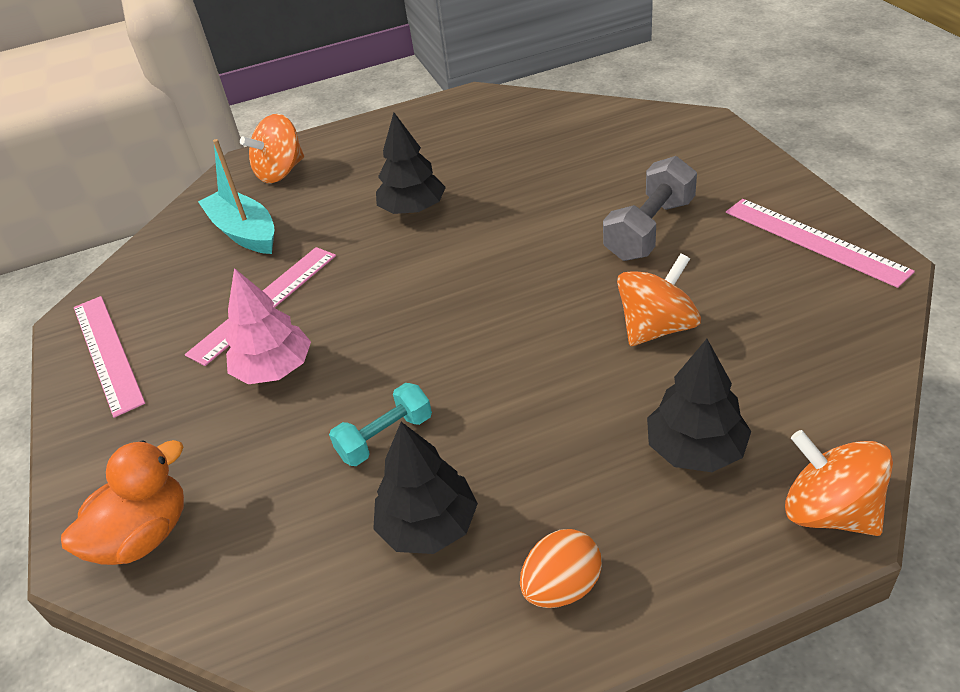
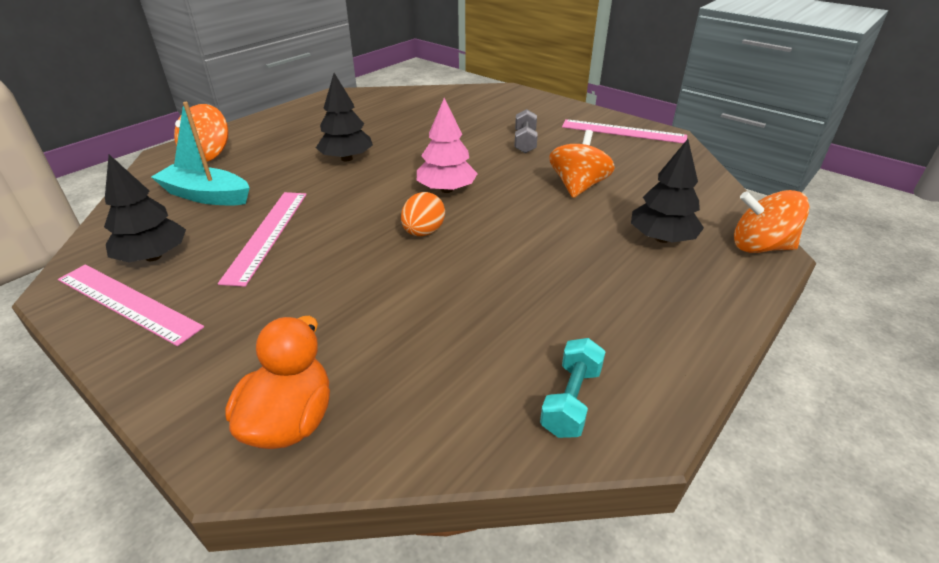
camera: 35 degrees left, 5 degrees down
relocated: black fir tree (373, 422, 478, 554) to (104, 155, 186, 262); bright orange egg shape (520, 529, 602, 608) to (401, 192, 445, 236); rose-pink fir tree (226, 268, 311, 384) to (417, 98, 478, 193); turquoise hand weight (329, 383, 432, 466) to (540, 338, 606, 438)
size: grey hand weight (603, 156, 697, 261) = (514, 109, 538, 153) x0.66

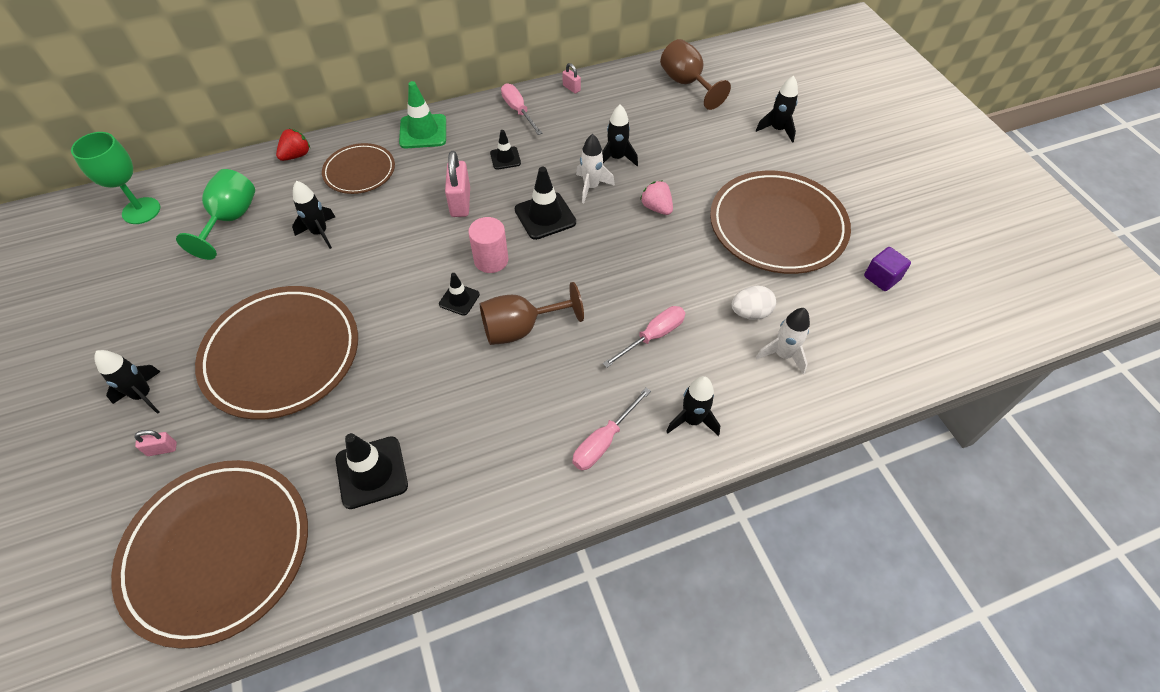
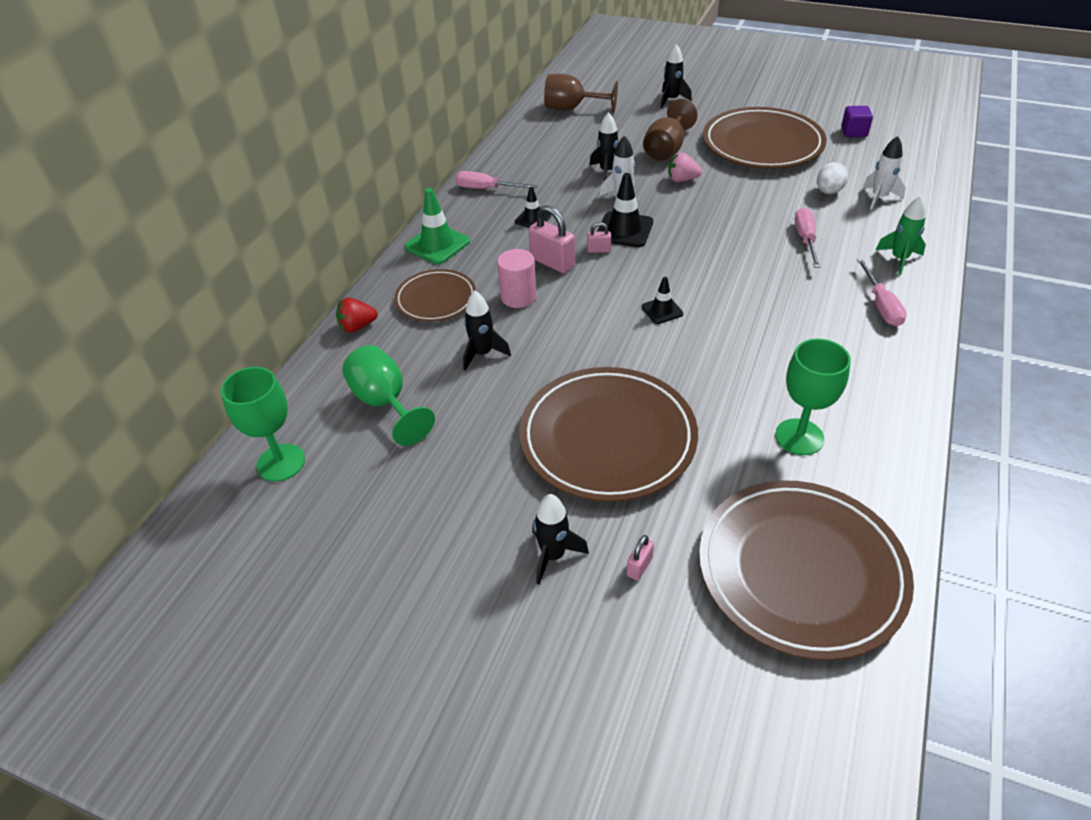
camera: 45 degrees left, 10 degrees down
relocated: rose-pink cylinder shape (468, 217, 508, 273) to (497, 249, 536, 308); rose-pink padlock (562, 63, 581, 94) to (587, 222, 611, 253); russet wine glass (480, 282, 584, 345) to (643, 99, 698, 162)
exchanged: black traffic cone (336, 433, 408, 509) to emerald wine glass (775, 339, 851, 455)
colour: black rocket (666, 376, 720, 436) to emerald rocket (876, 196, 926, 275)
spun: red berry (276, 129, 310, 161) = (336, 298, 378, 333) 105 degrees counterclockwise

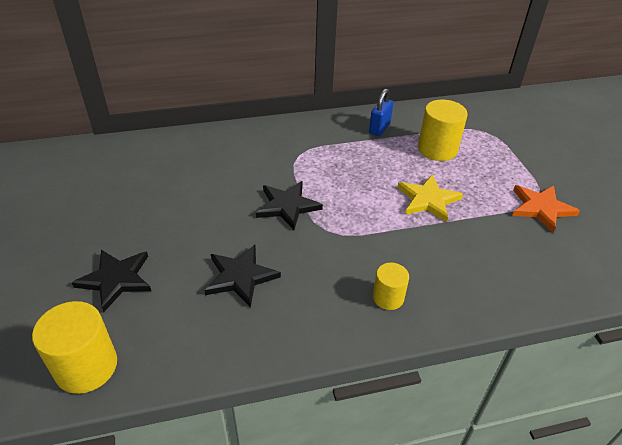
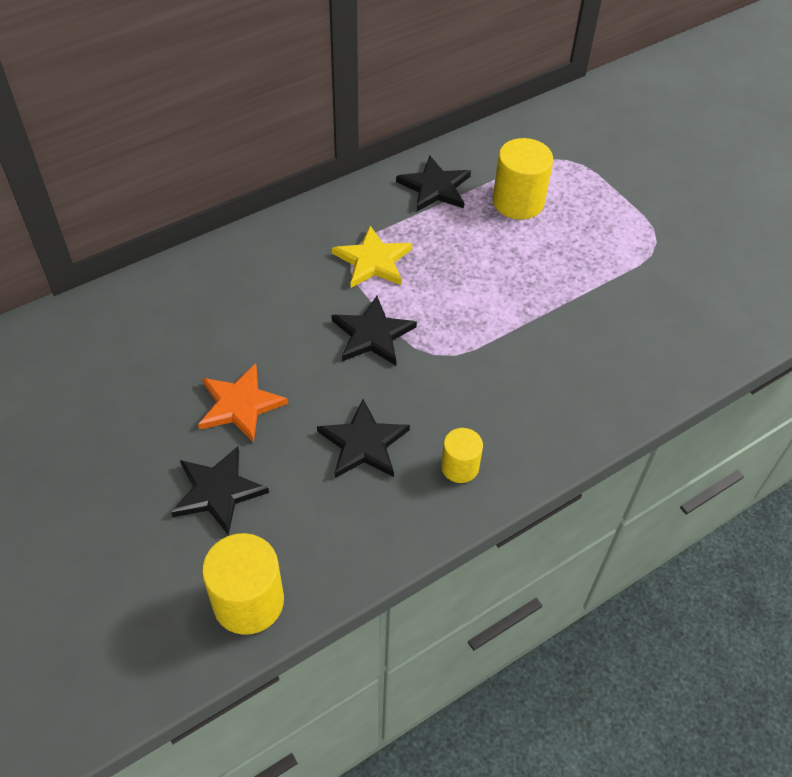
camera: 20 degrees left, 10 degrees up
relocated: bright orange star (512, 185, 580, 233) to (198, 363, 288, 443); yellow star (397, 174, 463, 222) to (332, 226, 412, 288); yellow cylinder shape (373, 263, 409, 310) to (441, 428, 483, 483)
exchanged: cobalt padlock (369, 89, 393, 136) to black star (396, 156, 471, 211)

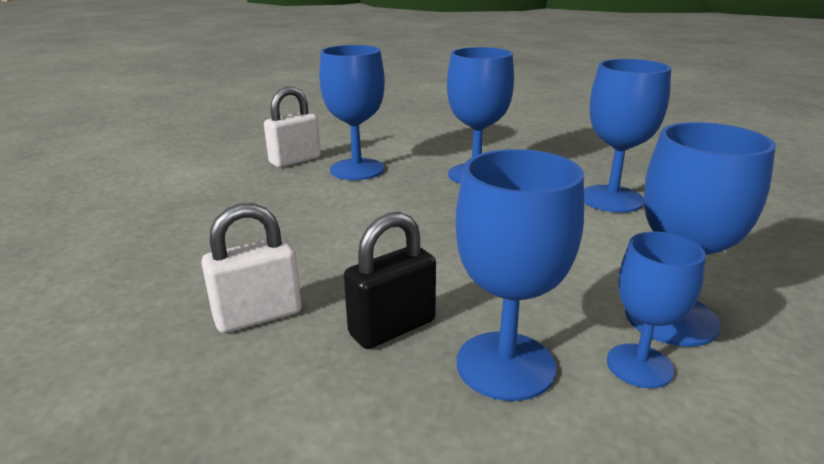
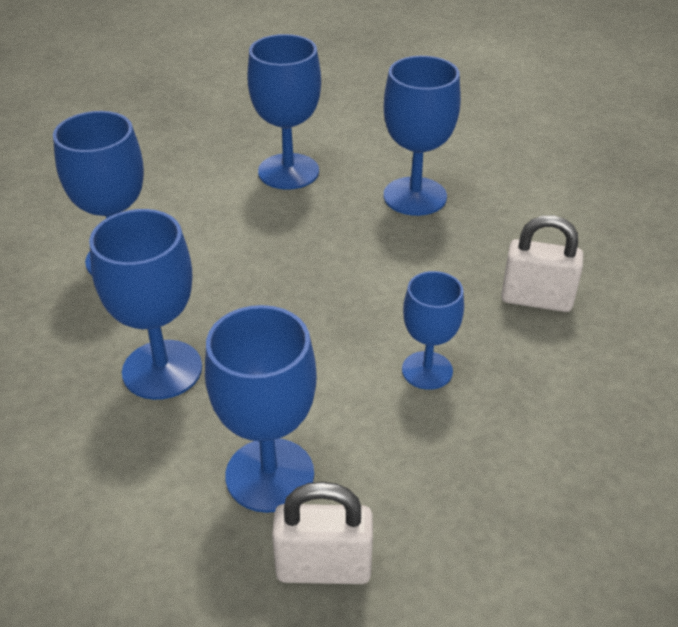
camera: 140 degrees left, 15 degrees up
missing: black padlock (344, 212, 436, 349)
relocated: cobalt wine glass (607, 232, 706, 388) to (402, 271, 464, 390)

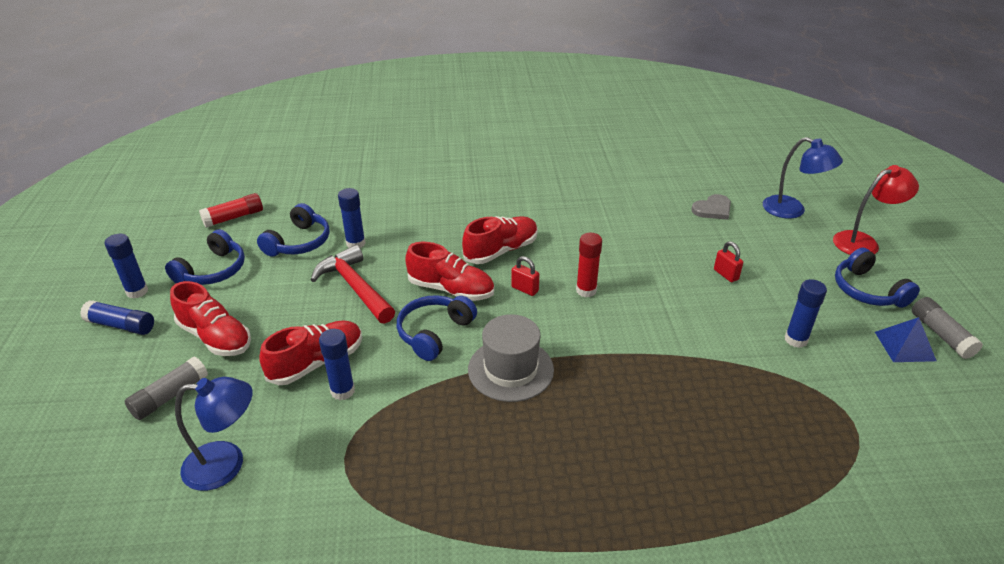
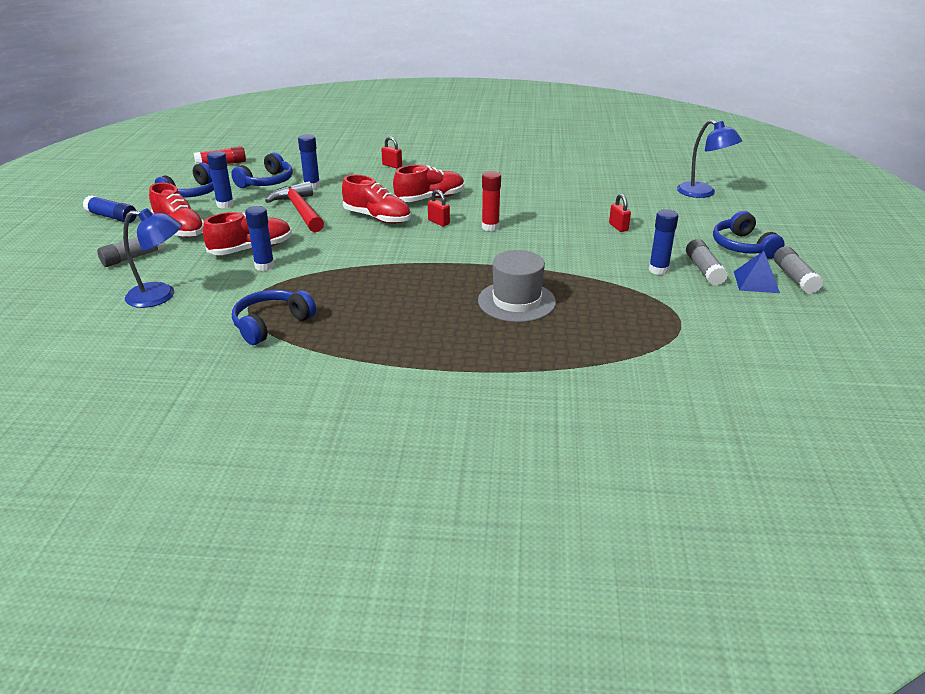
camera: 10 degrees right, 5 degrees down
missing: grey heart shape (691, 194, 731, 220); red lamp (833, 165, 919, 255)
appeared: red padlock (381, 136, 402, 168); grey stick of glue (686, 239, 728, 286)
relocated: cobalt stick of glue (104, 234, 148, 299) to (207, 151, 234, 208); cobalt headphones (397, 295, 477, 361) to (232, 290, 316, 345); grey tall hat (468, 314, 554, 402) to (478, 250, 556, 322)

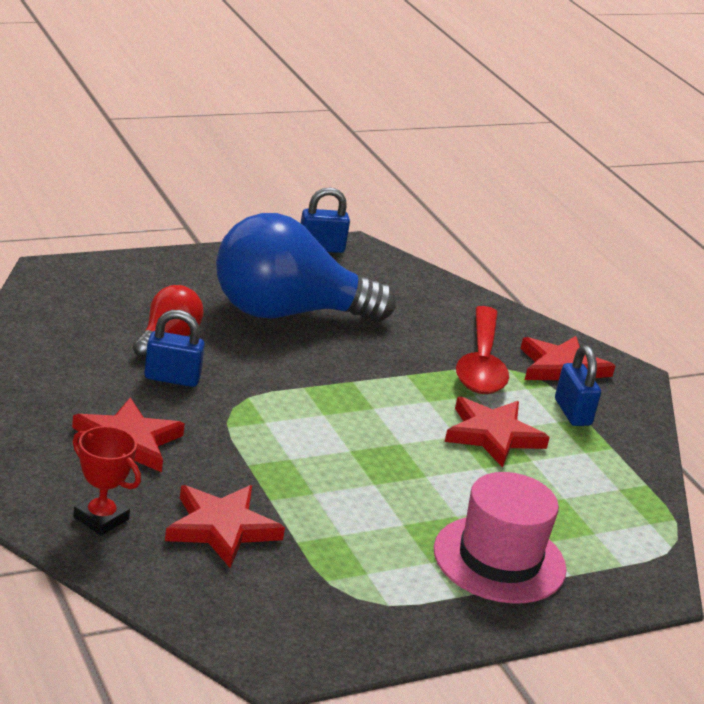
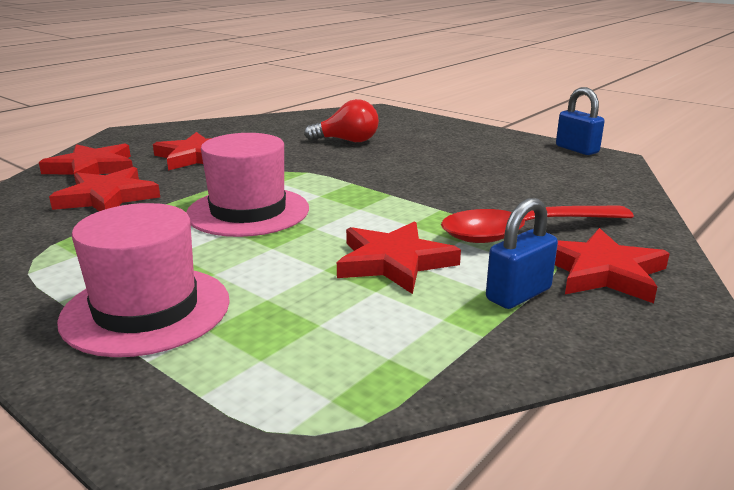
camera: 70 degrees right, 5 degrees down
missing: cobalt padlock (144, 310, 205, 387); cobalt bulb (216, 213, 396, 322)
appeared: rose-pink tall hat (186, 133, 309, 237)
exchanged: red trophy (73, 426, 141, 535) to red star (39, 144, 133, 182)

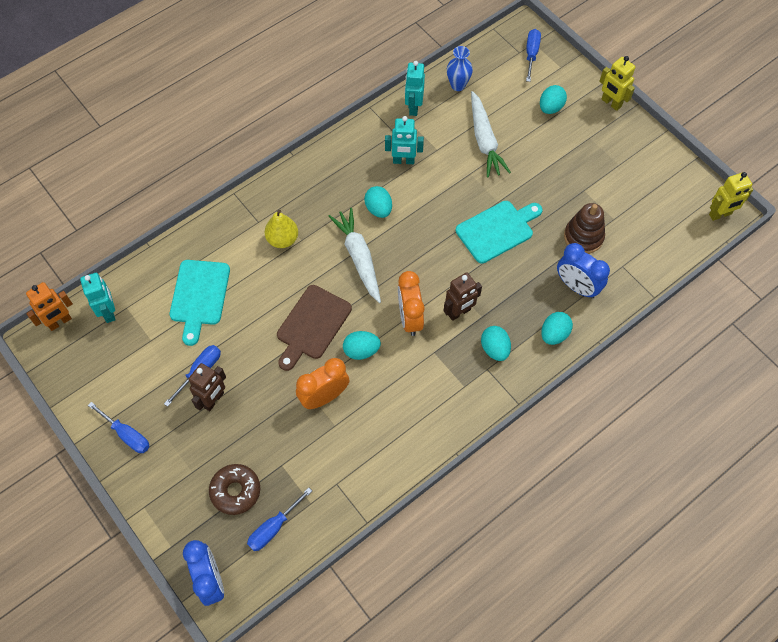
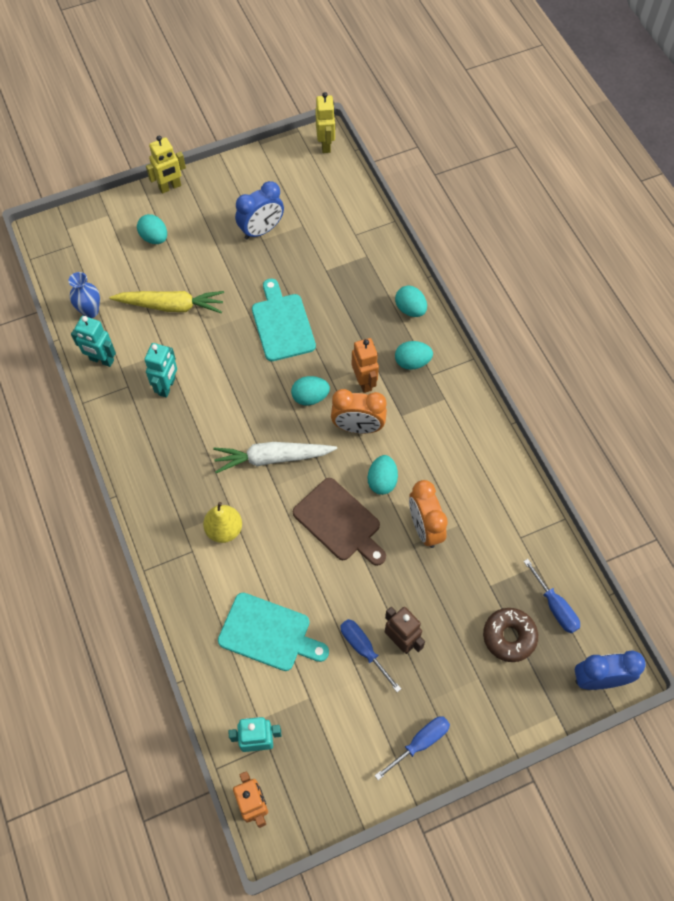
camera: 75 degrees left, 0 degrees up
missing: cobalt hand screwdriver (526, 29, 541, 82); russet stacking rings (564, 203, 605, 254)
relocated: cobalt bedside clock (557, 243, 610, 298) to (235, 181, 284, 240); turquoise egg shape (364, 186, 392, 218) to (291, 376, 330, 406)
colour: white carrot (471, 91, 511, 178) to yellow carrot (109, 291, 224, 313); russet robot figure (444, 273, 482, 321) to bright orange robot figure (352, 338, 379, 393)

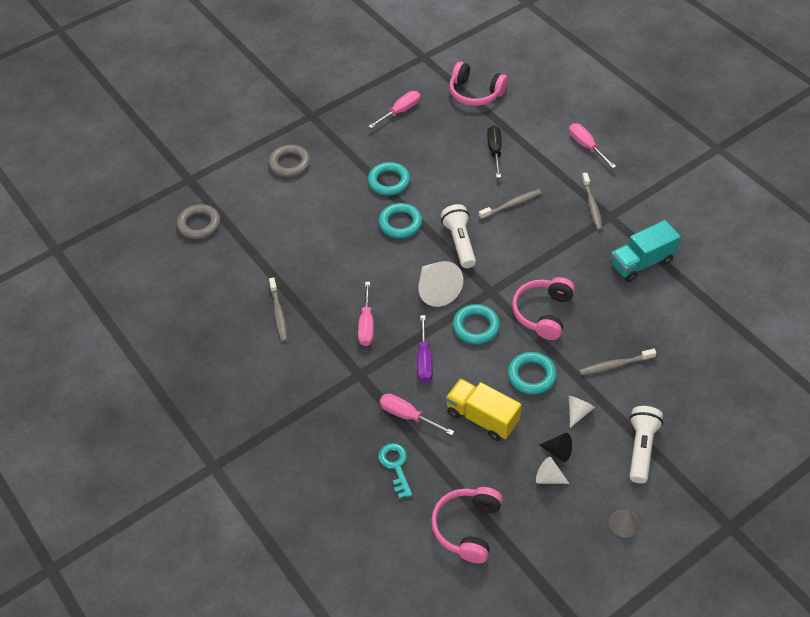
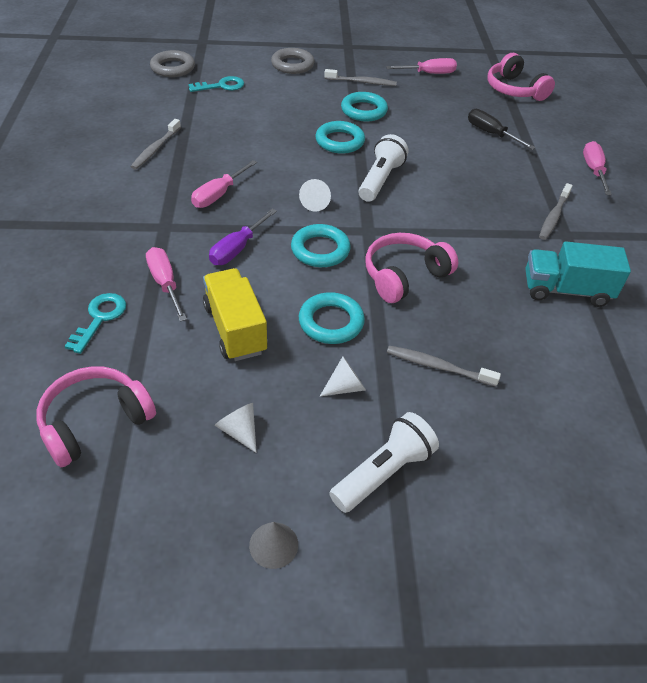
camera: 30 degrees right, 5 degrees down
missing: black solid cone (540, 433, 572, 462)
appeared: turquoise latchkey (188, 76, 244, 92)
relocated: grey toothbrush (479, 189, 542, 220) to (324, 69, 397, 86)
spun: black hand screwdriver (487, 125, 502, 178) = (468, 109, 536, 150) 75 degrees counterclockwise
size: white solid cone (418, 261, 463, 307) = (299, 179, 331, 212) x0.54

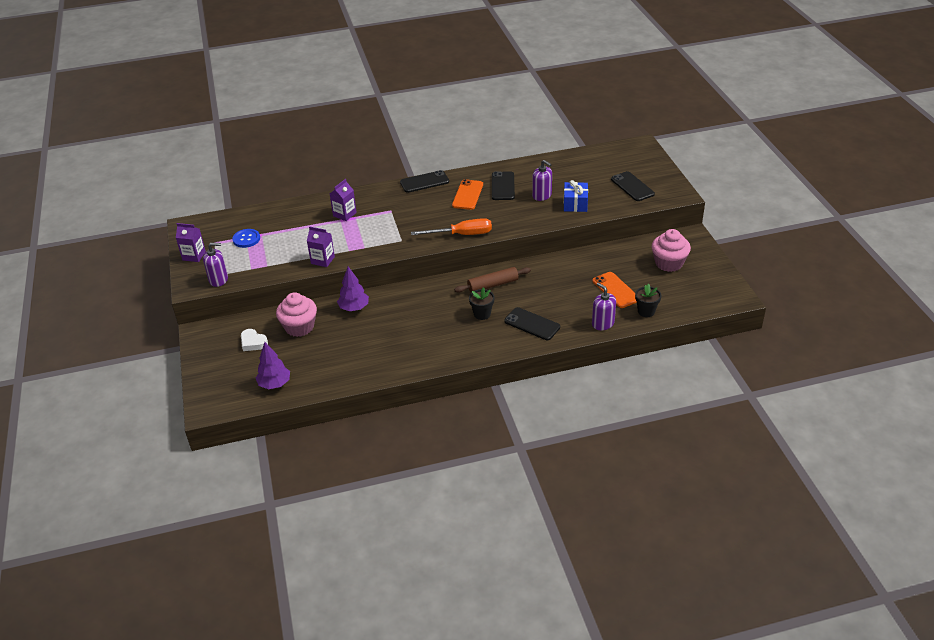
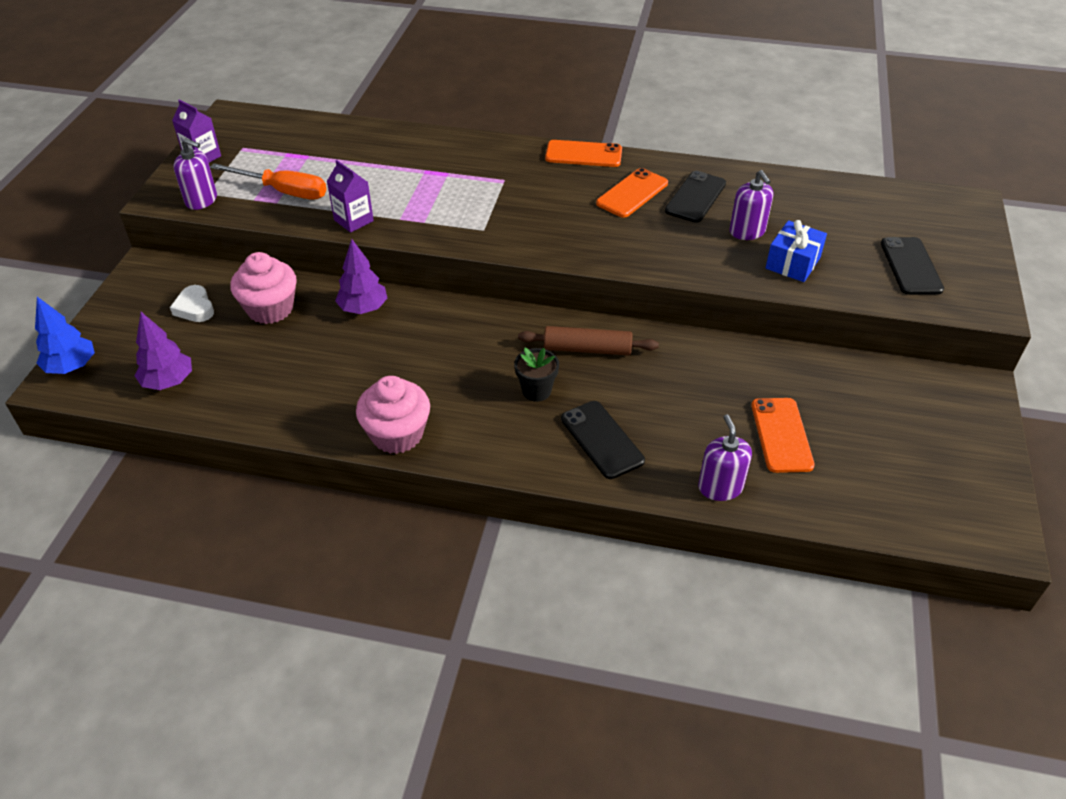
camera: 25 degrees right, 5 degrees up
missing: cobalt button (232, 229, 260, 248); violet juice carton (330, 179, 357, 221); black potted plant (635, 284, 661, 317)
appeared: cobalt fir tree (35, 297, 95, 374)
relocated: bright orange hand screwdriver (411, 218, 492, 235) to (210, 163, 327, 200); rose-pink muffin (652, 229, 691, 272) to (356, 376, 430, 454)
colour: black mobile phone (400, 170, 449, 193) to bright orange mobile phone (545, 140, 622, 167)

